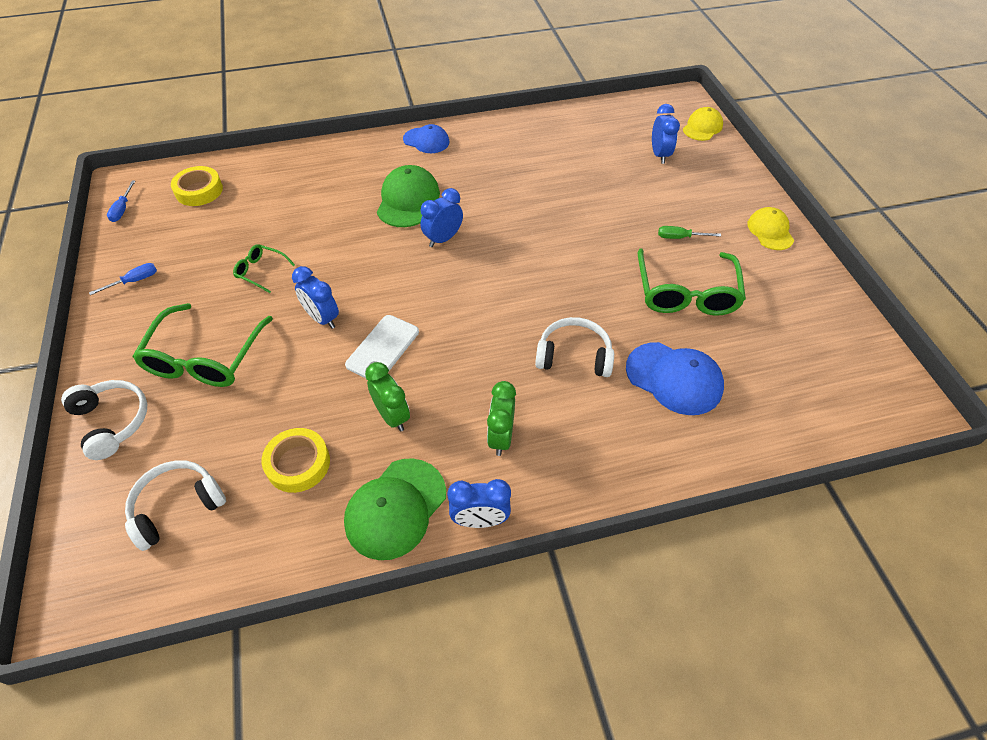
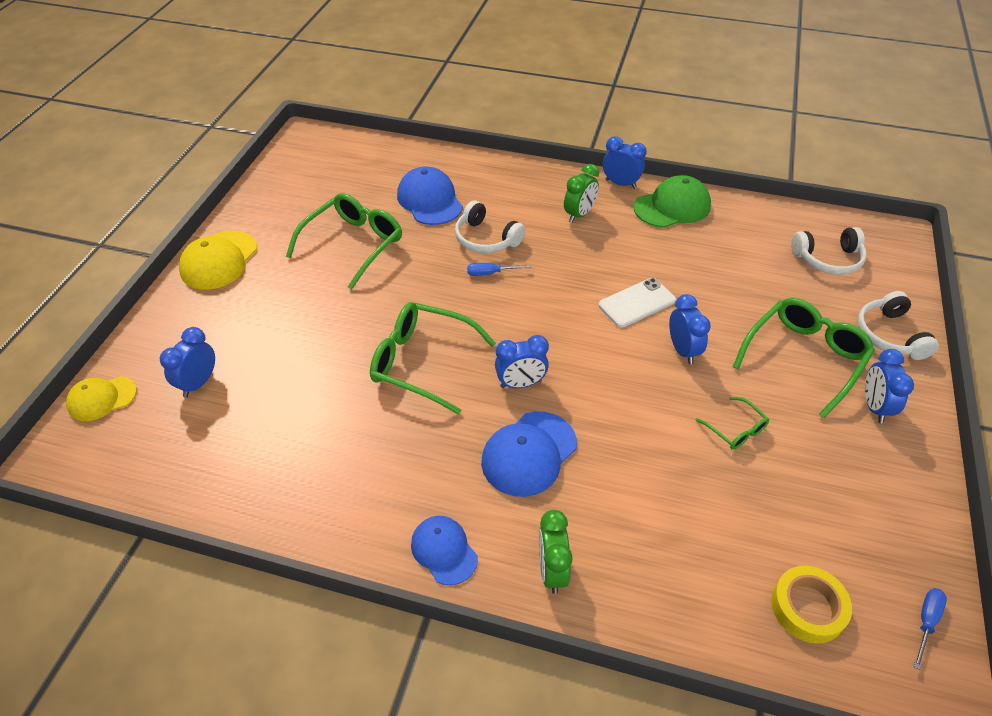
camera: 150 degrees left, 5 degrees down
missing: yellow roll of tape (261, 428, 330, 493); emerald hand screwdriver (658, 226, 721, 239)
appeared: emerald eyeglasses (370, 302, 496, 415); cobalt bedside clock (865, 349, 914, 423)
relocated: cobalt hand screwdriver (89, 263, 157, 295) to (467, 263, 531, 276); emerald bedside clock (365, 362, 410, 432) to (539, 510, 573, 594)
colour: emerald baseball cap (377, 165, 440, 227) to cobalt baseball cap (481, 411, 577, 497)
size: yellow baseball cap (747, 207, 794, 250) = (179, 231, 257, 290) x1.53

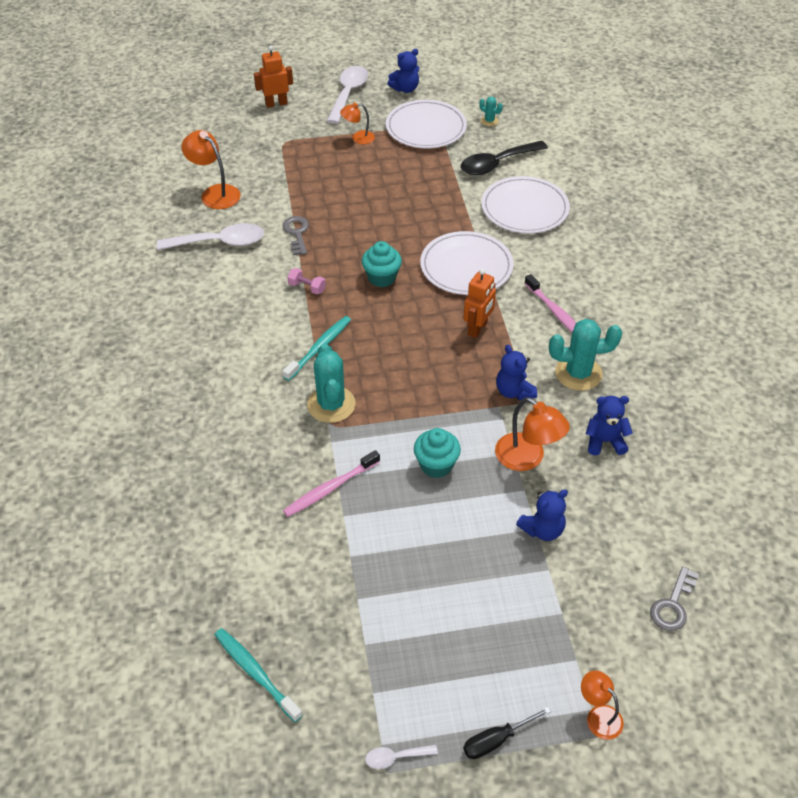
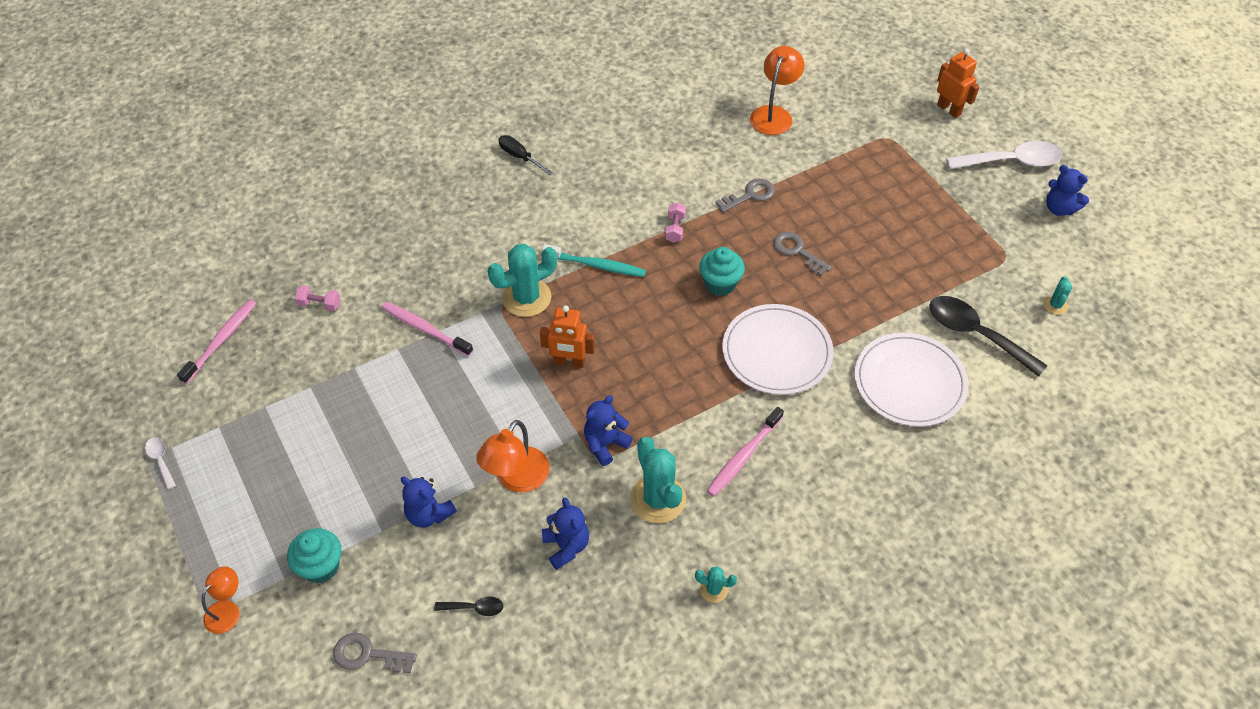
camera: 70 degrees right, 5 degrees up
missing: white spoon (157, 223, 264, 250); bright orange lamp (340, 103, 375, 144); white dinner plate (386, 100, 467, 148)
appeared: rose-pink hand weight (295, 285, 341, 311); black spoon (434, 596, 503, 616); turquoise prickly plant (695, 567, 737, 603); grey latchkey (773, 232, 832, 276)
relocated: turquoise muffin (414, 428, 461, 478) to (287, 528, 342, 583); black hand screwdriver (463, 707, 551, 759) to (498, 135, 553, 175); bright orange robot figure (464, 269, 496, 338) to (540, 305, 595, 368)
colour: turquoise toothbrush (215, 628, 303, 722) to rose-pink toothbrush (177, 300, 256, 384)

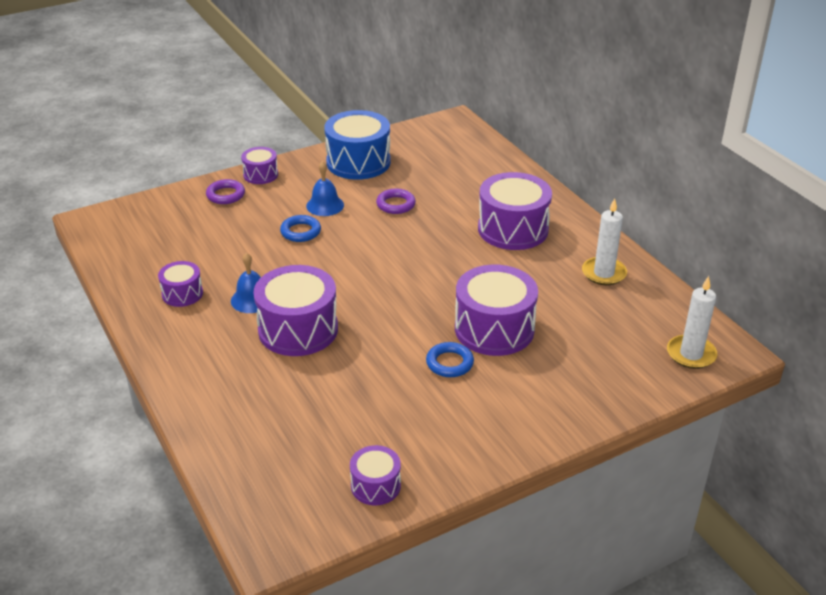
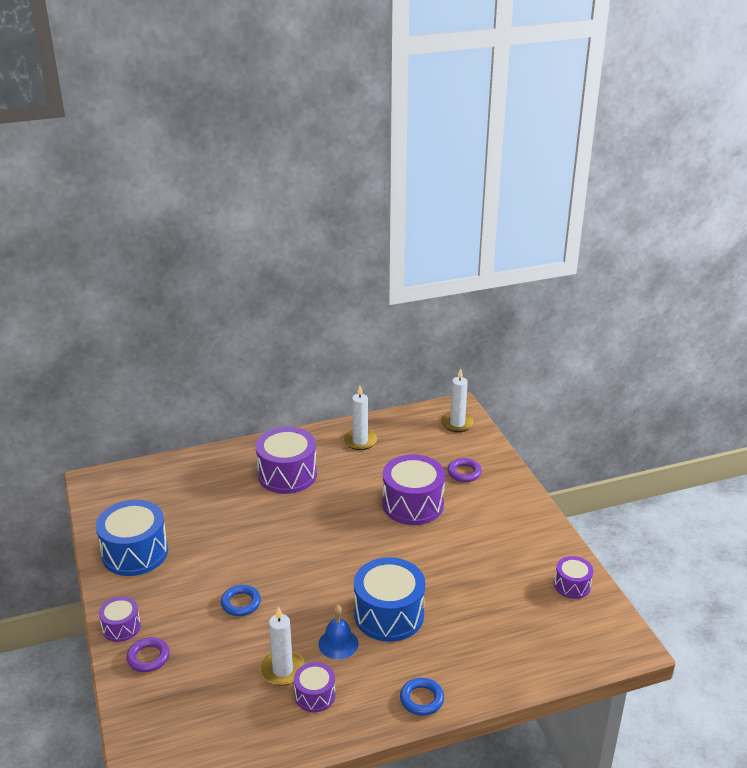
camera: 80 degrees left, 5 degrees down
missing: cobalt hand bell (306, 161, 344, 216)
appeared: white wax candle (260, 607, 305, 686)
relocated: cobalt torus (426, 342, 474, 377) to (400, 678, 444, 716); violet torus (376, 189, 416, 214) to (447, 458, 482, 482)
colour: violet drum (253, 265, 338, 356) to cobalt drum (354, 557, 425, 642)

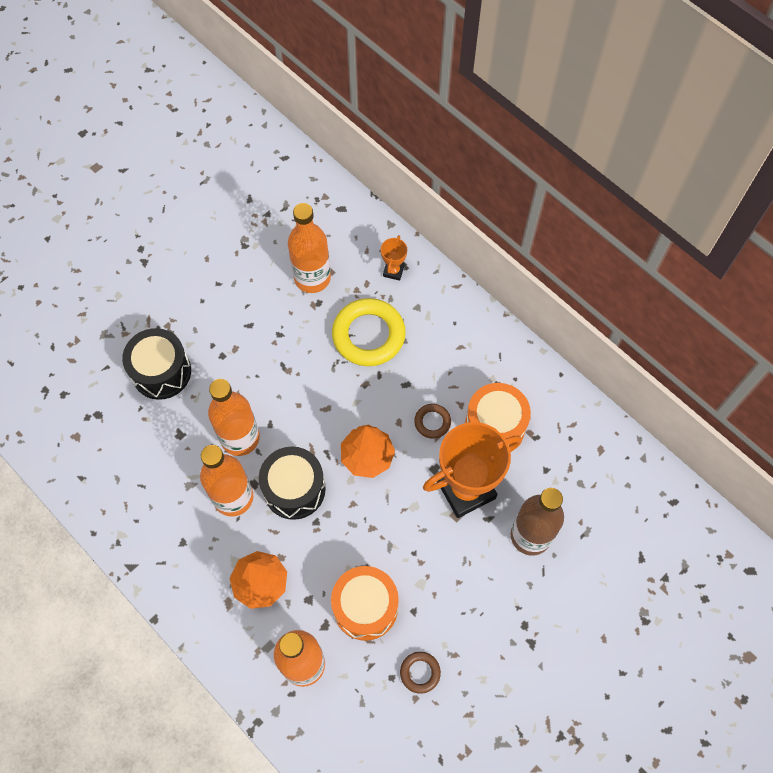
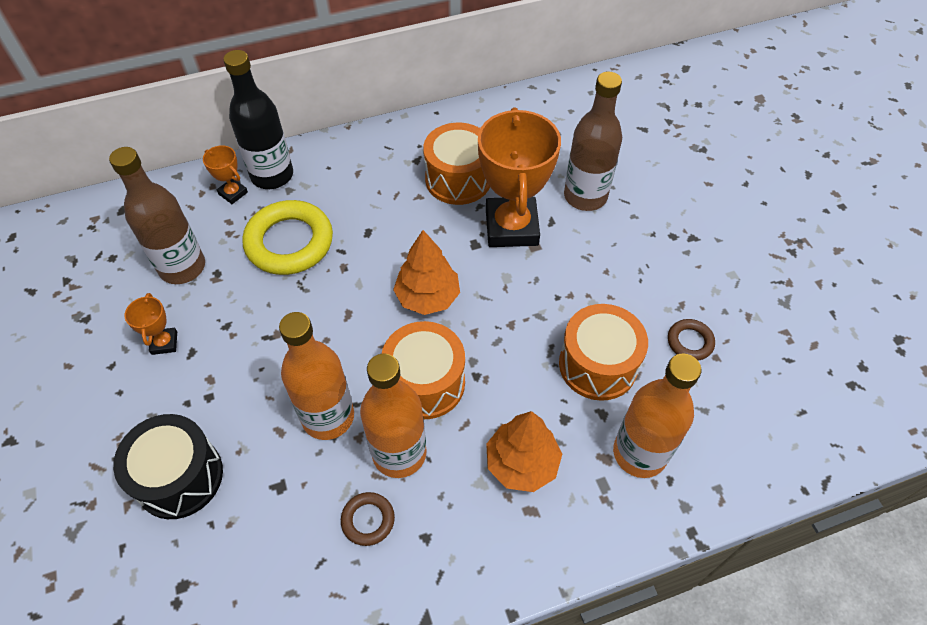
camera: 65 degrees left, 10 degrees down
appeared: bright orange trophy (125, 293, 177, 355); black flask (223, 50, 293, 189)
relocated: russet torus (414, 404, 451, 439) to (341, 492, 395, 546)
colour: bright orange flask (288, 203, 331, 293) to russet flask (109, 147, 205, 284); black drum (259, 447, 326, 520) to bright orange drum (382, 321, 465, 419)

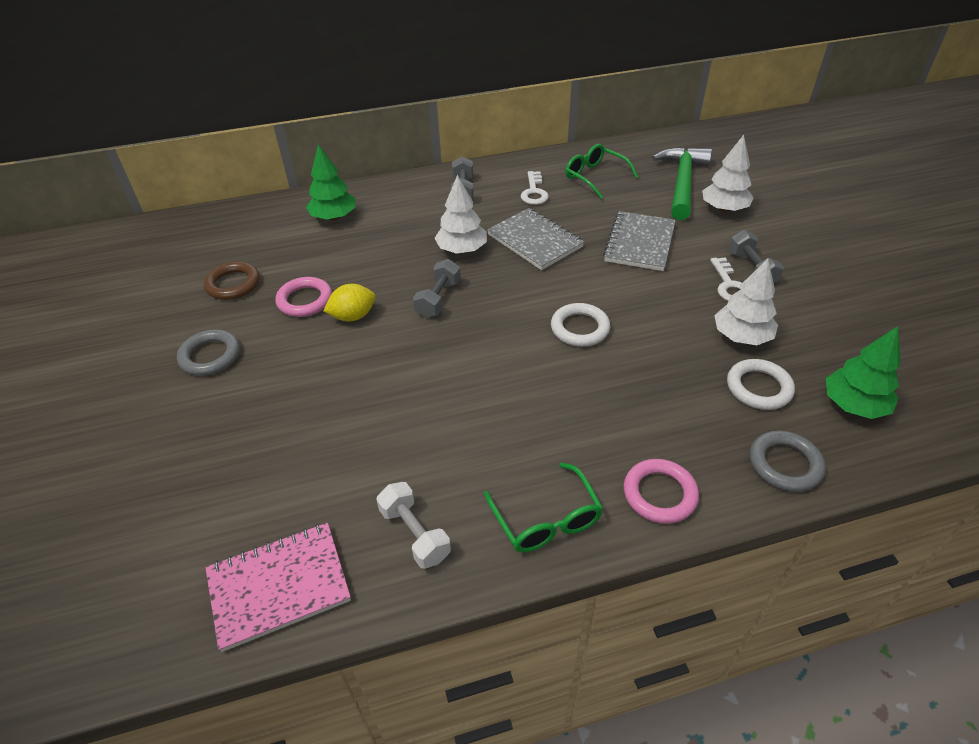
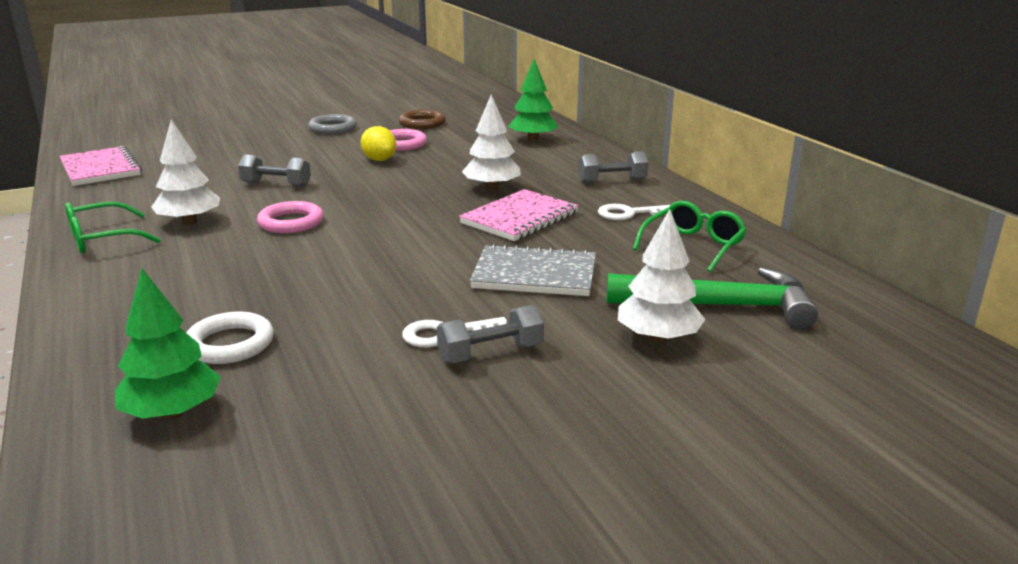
camera: 80 degrees right, 20 degrees down
missing: white hand weight (376, 482, 451, 569); white torus (551, 303, 610, 347); grey torus (750, 431, 825, 492)
relocated: white fir tree (714, 258, 778, 345) to (151, 120, 220, 225); grey hand weight (413, 259, 461, 318) to (238, 154, 311, 187); rose-pink torus (624, 459, 699, 524) to (257, 201, 323, 233)
colour: grey notepad (487, 208, 584, 270) to rose-pink notepad (459, 189, 579, 241)

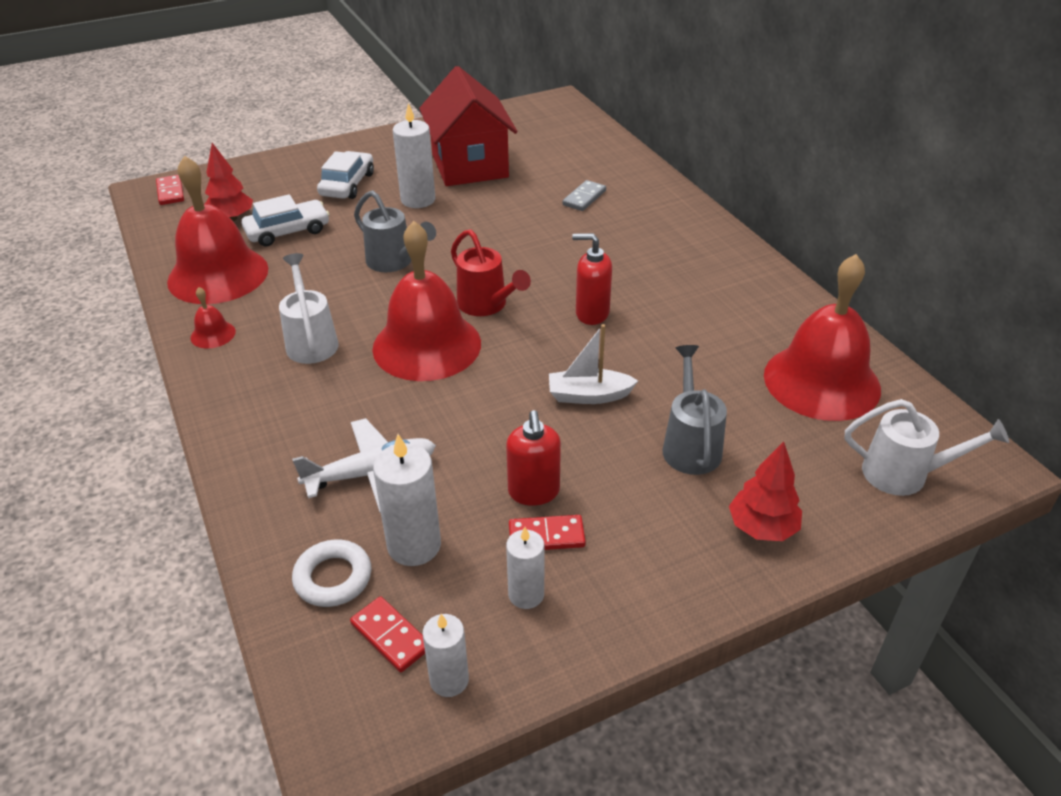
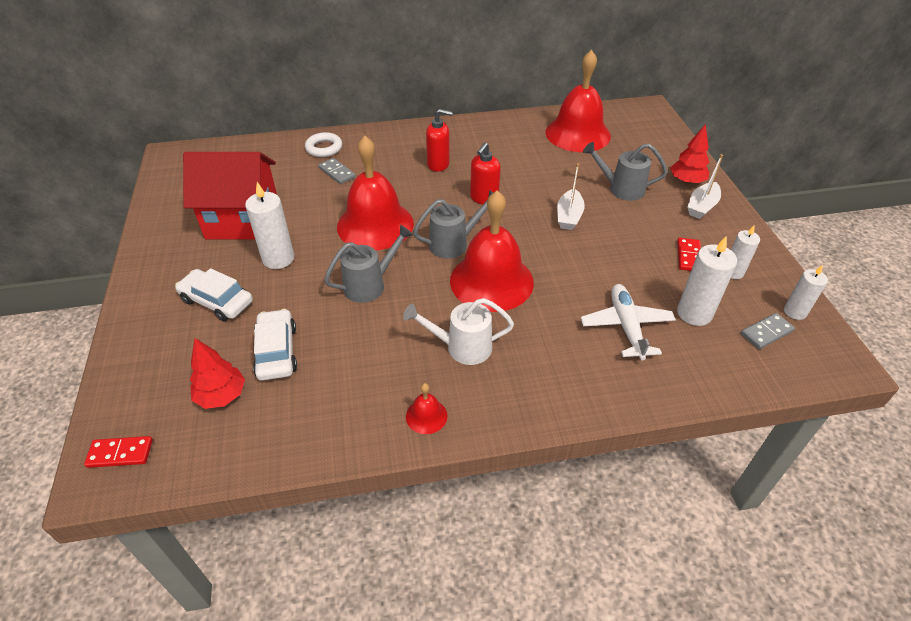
camera: 75 degrees left, 5 degrees up
missing: white watering can (845, 399, 1009, 496)
appeared: white boat (687, 154, 723, 219)
relocated: white torus (292, 539, 372, 607) to (305, 132, 342, 157); red hand bell (167, 156, 268, 304) to (337, 136, 414, 250); red soap pump (506, 410, 561, 506) to (426, 109, 453, 172)
colour: red watering can (451, 229, 531, 316) to grey watering can (413, 190, 493, 259); red domino piece (350, 596, 425, 672) to grey domino piece (741, 313, 795, 349)

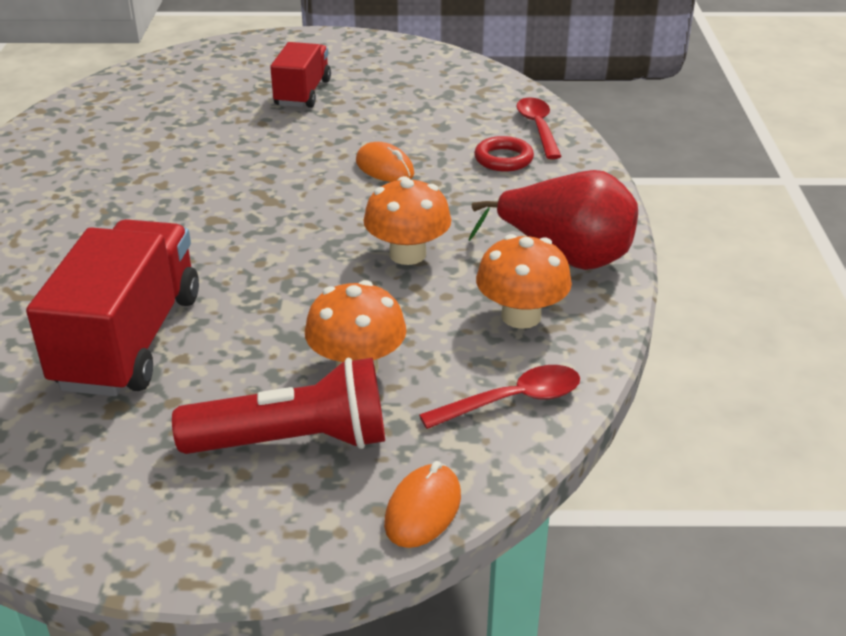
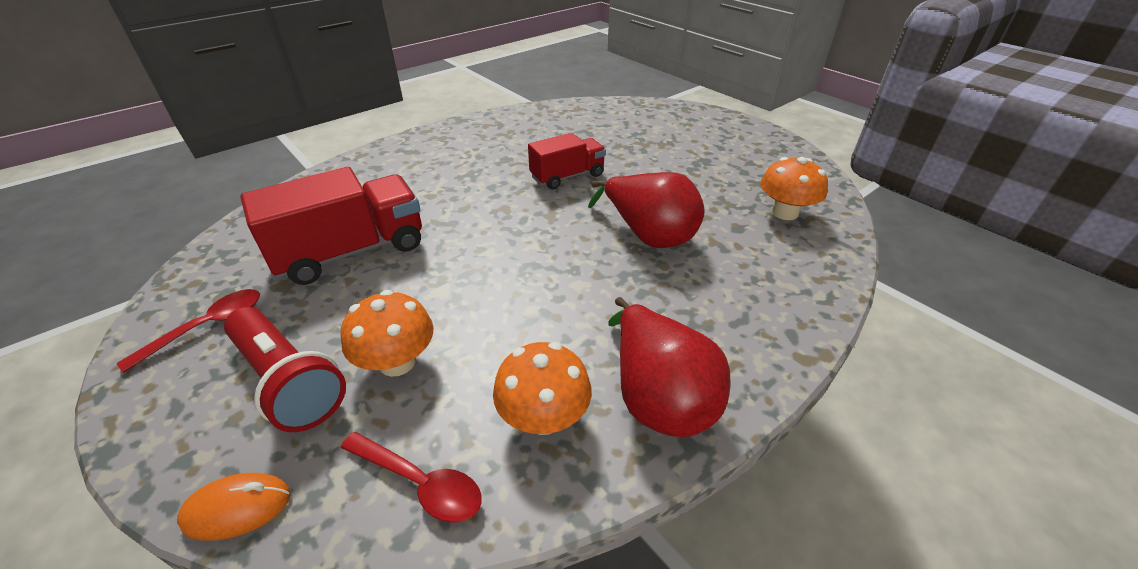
camera: 50 degrees right, 5 degrees up
missing: red torus (474, 136, 534, 172)
relocated: red spoon (516, 98, 562, 159) to (117, 289, 260, 373); red truck (270, 42, 331, 108) to (528, 133, 606, 190); bright orange mushroom (364, 176, 451, 265) to (760, 157, 828, 220)
exchanged: bright orange computer mouse (356, 142, 414, 182) to red pear (588, 172, 705, 248)

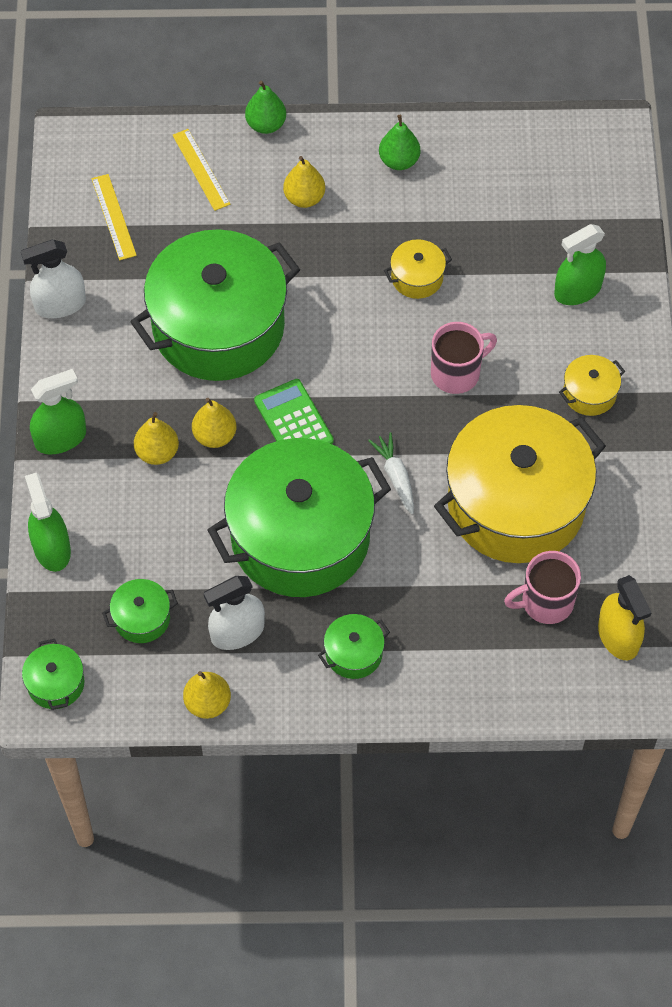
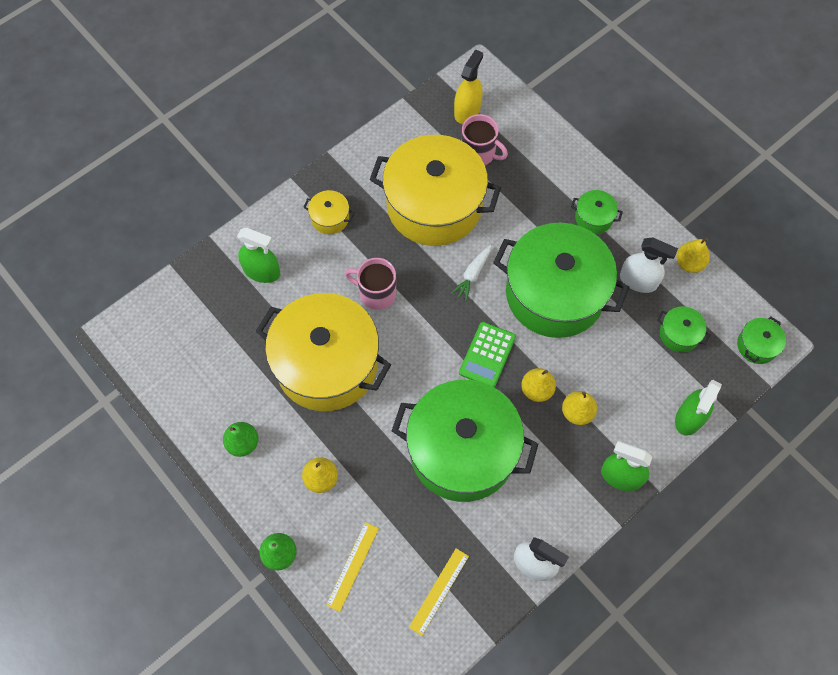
camera: 130 degrees left, 5 degrees up
size: yellow cooking pot (384, 239, 452, 299) = (256, 293, 391, 411) x2.50

